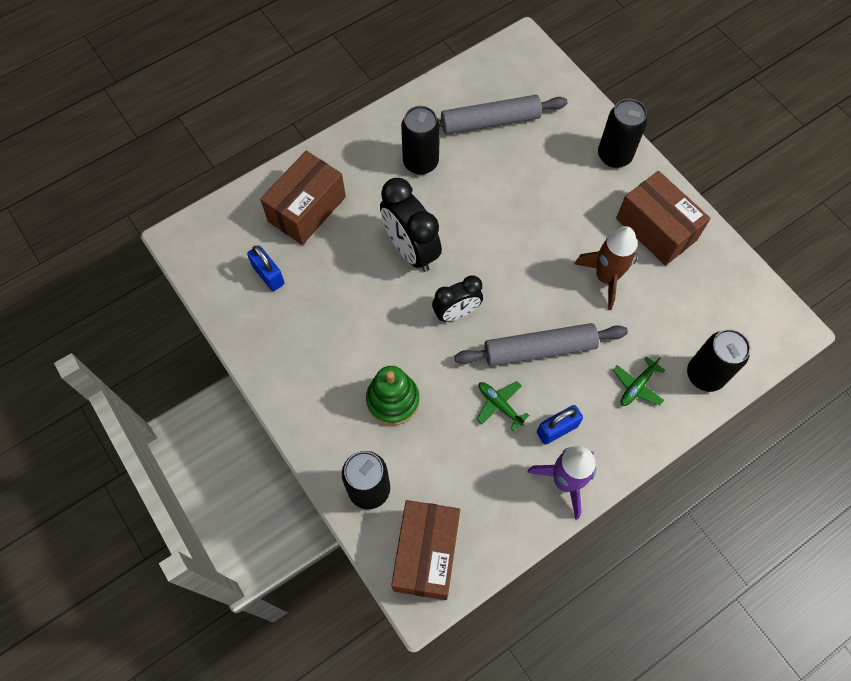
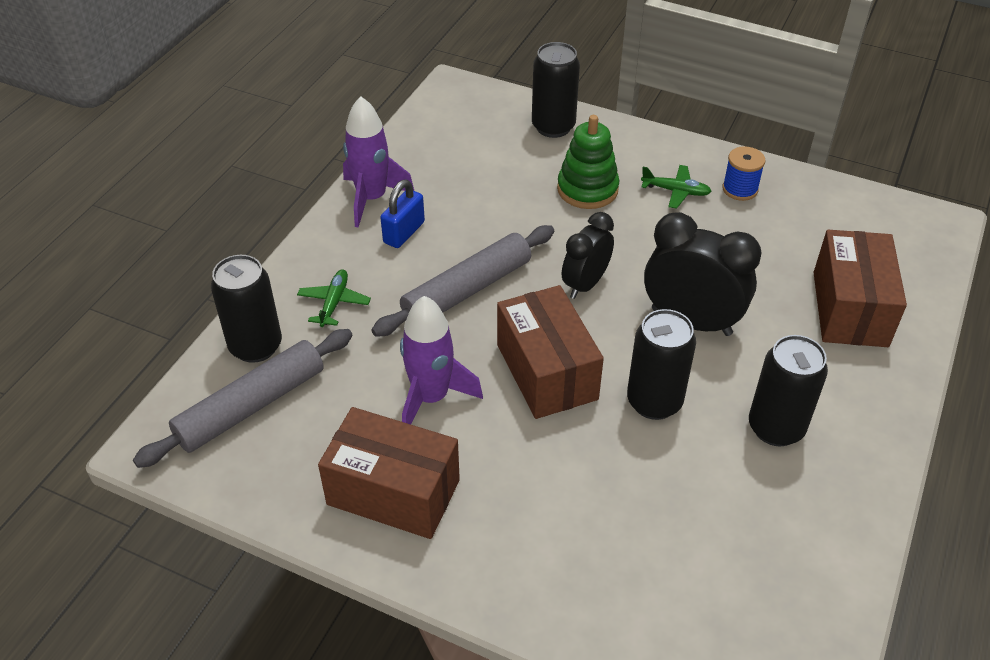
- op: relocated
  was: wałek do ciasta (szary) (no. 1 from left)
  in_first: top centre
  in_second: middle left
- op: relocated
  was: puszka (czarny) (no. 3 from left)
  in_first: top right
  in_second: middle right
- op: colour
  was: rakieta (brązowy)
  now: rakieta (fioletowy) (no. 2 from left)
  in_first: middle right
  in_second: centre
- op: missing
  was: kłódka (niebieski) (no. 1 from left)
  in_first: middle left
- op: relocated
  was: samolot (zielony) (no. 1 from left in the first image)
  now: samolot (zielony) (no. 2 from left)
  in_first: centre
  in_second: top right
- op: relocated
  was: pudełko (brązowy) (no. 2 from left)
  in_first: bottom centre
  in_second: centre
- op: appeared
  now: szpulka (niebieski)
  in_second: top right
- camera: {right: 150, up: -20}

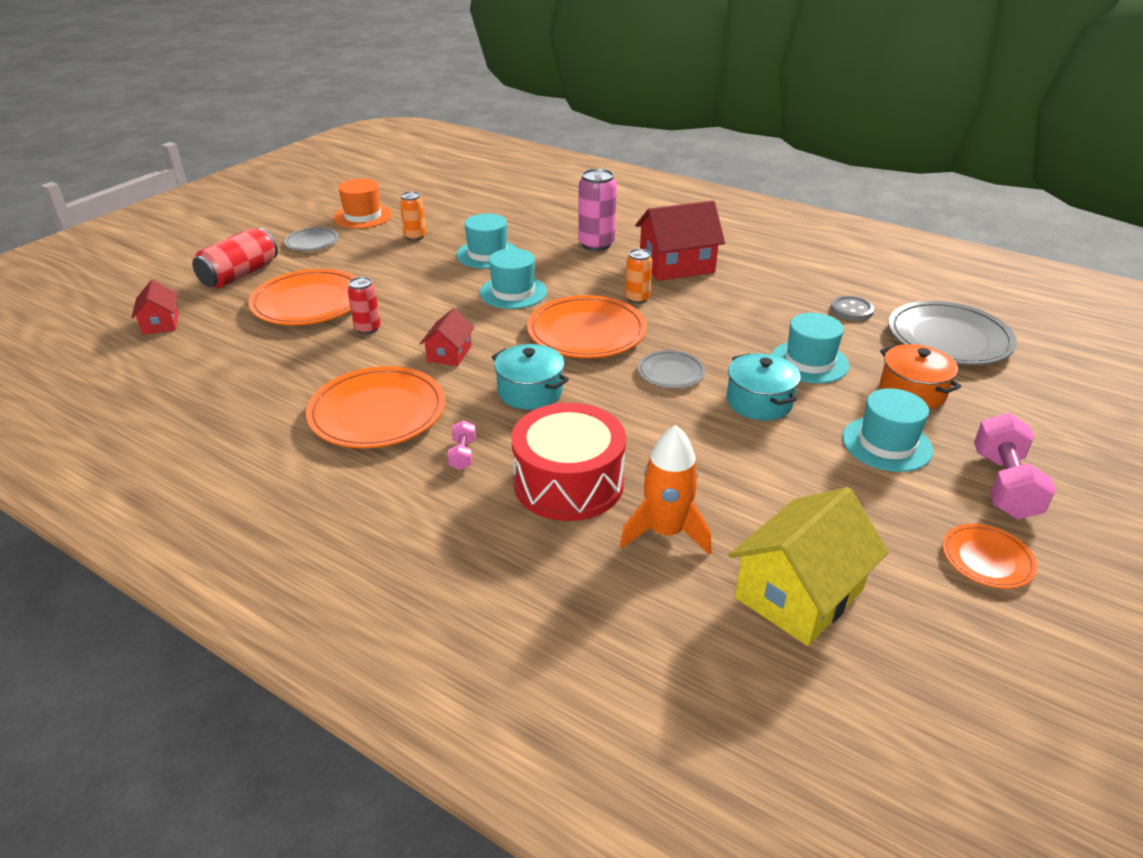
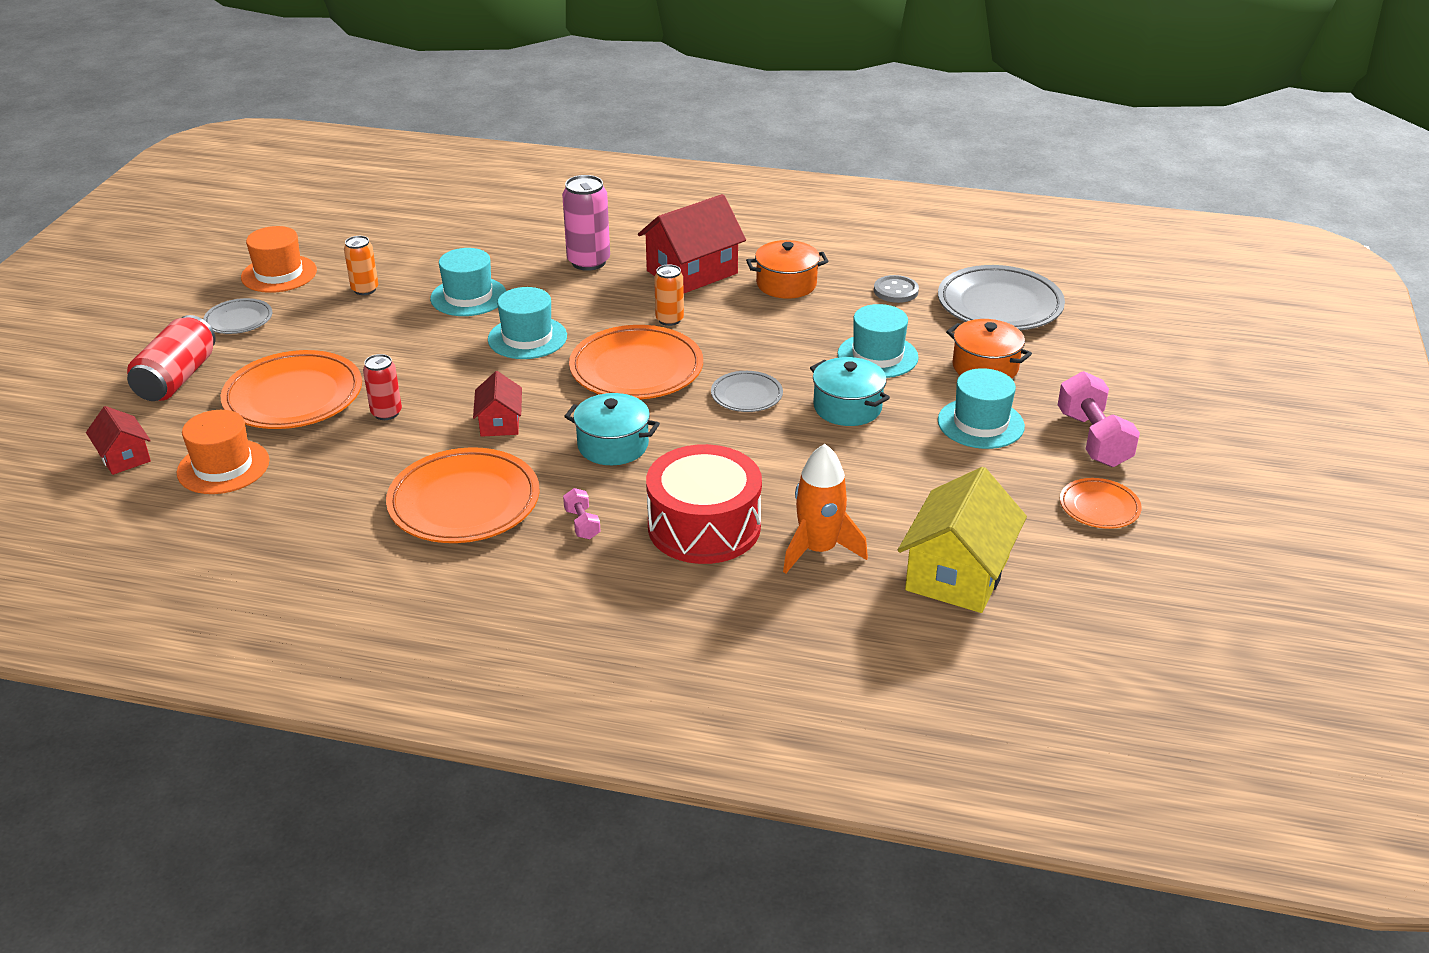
- op: appeared
  now: garnek (pomarańczowy) (no. 1 from left)
  in_second: top centre
- op: appeared
  now: kapelusz (pomarańczowy) (no. 1 from left)
  in_second: middle left
- camera: {right: -20, up: 0}

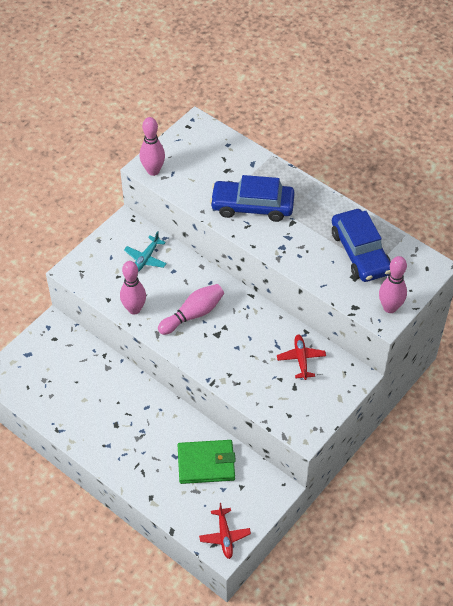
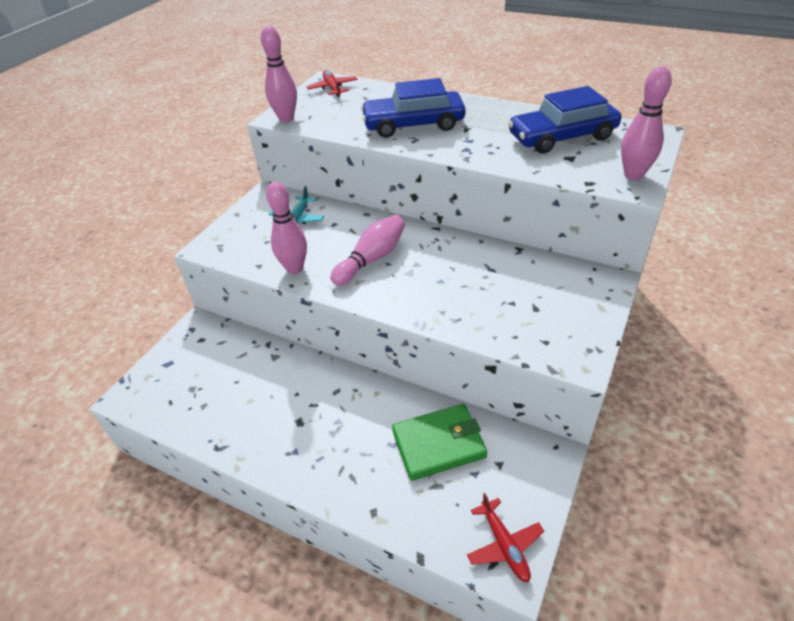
- op: spun
  was: samochód (niebieski) (no. 2 from left)
  in_first: middle right
  in_second: top right
  clockwise: 105
- op: relocated
  was: samolot (czerwony) (no. 2 from left in the first image)
  now: samolot (czerwony) (no. 1 from left)
  in_first: centre
  in_second: top centre
- camera: {right: -10, up: -10}

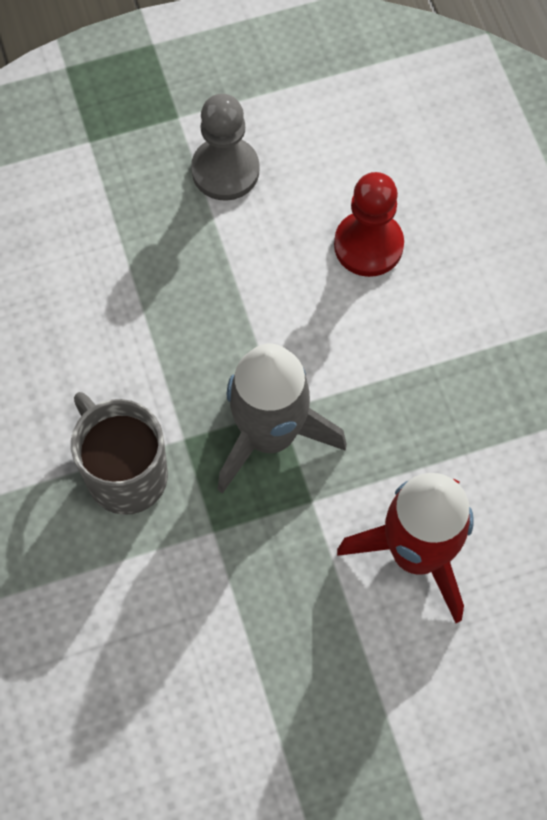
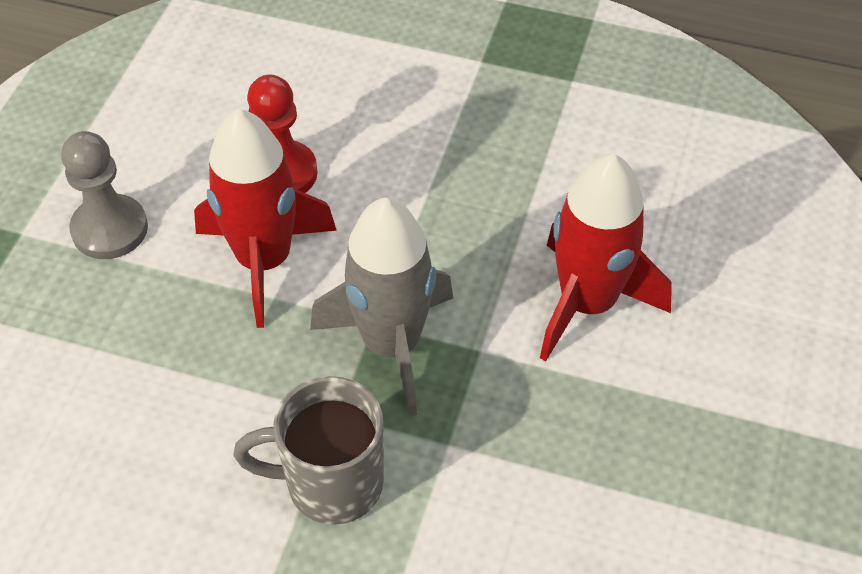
- op: appeared
  now: rakieta (czerwony) (no. 1 from left)
  in_second: middle left
- camera: {right: -55, up: -15}

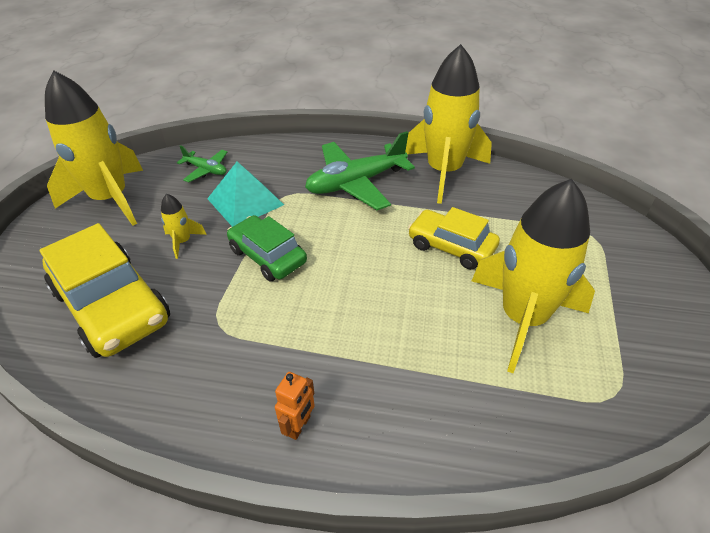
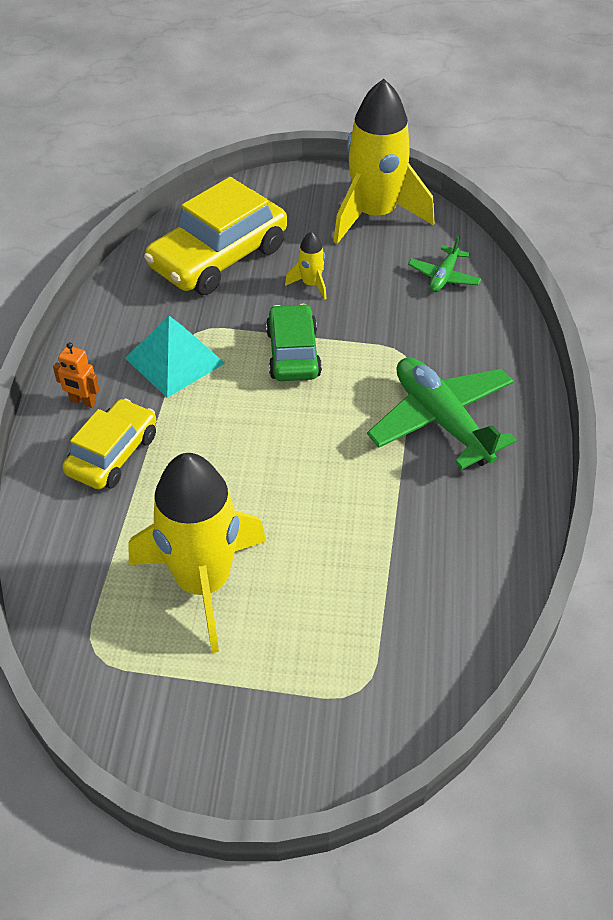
- op: missing
  was: rakieta (żółty) (no. 3 from left)
  in_first: top centre
- op: relocated
  was: piramida (turkusowy)
  in_first: centre
  in_second: middle left
- op: relocated
  was: samochód (żółty) (no. 2 from left in the first image)
  now: samochód (żółty) (no. 1 from left)
  in_first: centre
  in_second: middle left
- op: spun
  was: samochód (zielony)
  in_first: centre
  in_second: centre
  clockwise: -45
- camera: {right: 85, up: 5}

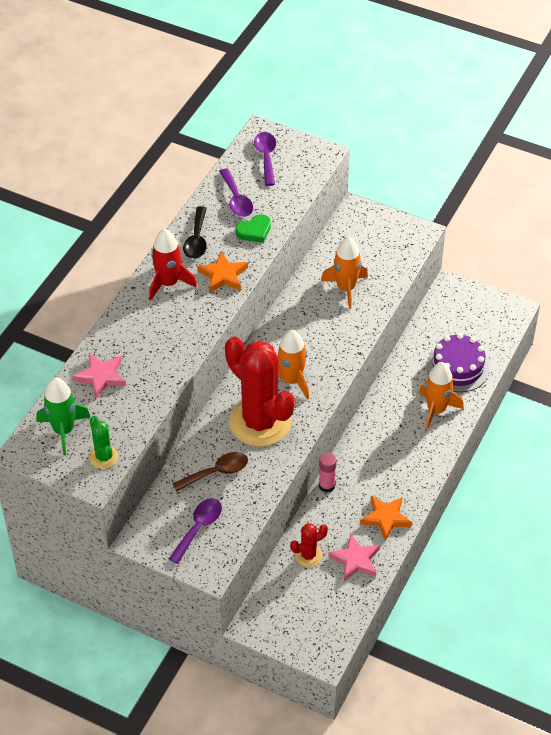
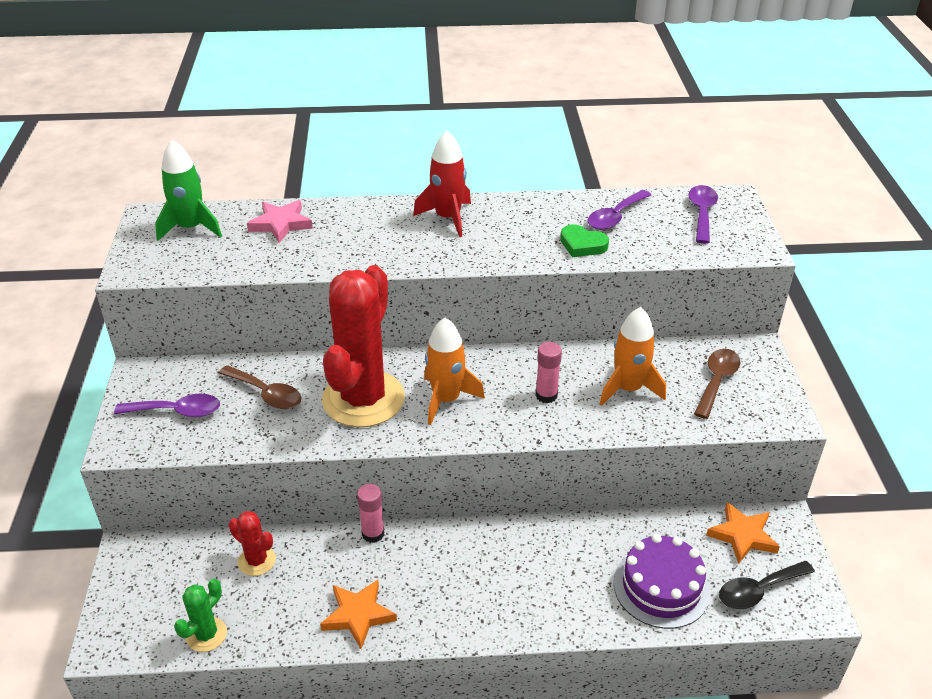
- op: spun
  was: łyżka (fioletowy) (no. 3 from left)
  in_first: top centre
  in_second: top right
  clockwise: -45
- op: relocated
  was: łyżka (czarny)
  in_first: top centre
  in_second: bottom right
- op: relocated
  was: gwiazda (pomarańczowy) (no. 1 from left in the first image)
  now: gwiazda (pomarańczowy) (no. 2 from left)
  in_first: centre
  in_second: bottom right
- op: missing
  was: rakieta (pomarańczowy) (no. 3 from left)
  in_first: middle right
- op: relocated
  was: kaktus (zielony)
  in_first: middle left
  in_second: bottom left
- op: missing
  was: gwiazda (różowy) (no. 2 from left)
  in_first: bottom centre
- op: appeared
  now: klej w sztyfcie (różowy) (no. 2 from left)
  in_second: centre
- op: appeared
  now: łyżka (brązowy) (no. 2 from left)
  in_second: middle right
- camera: {right: 60, up: -10}

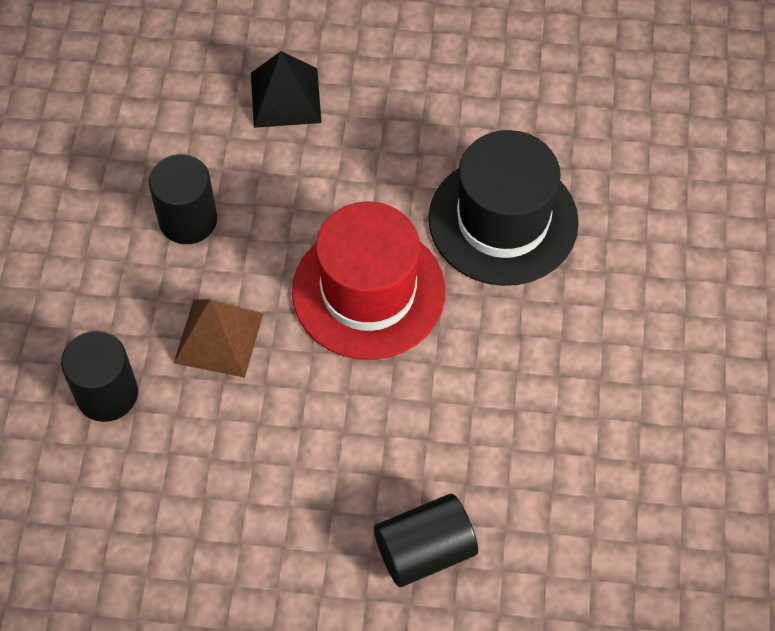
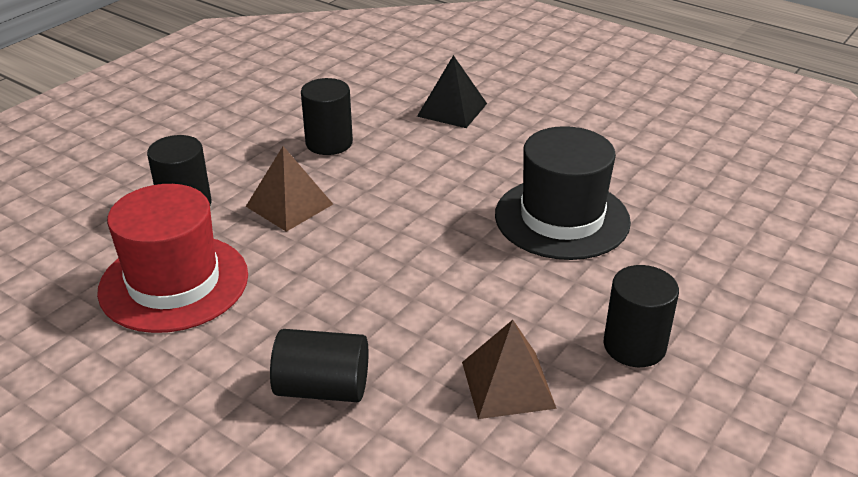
- op: relocated
  was: kapelusz (czerwony)
  in_first: centre
  in_second: middle left
- op: appeared
  now: walec (czarny) (no. 4 from left)
  in_second: middle right
- op: appeared
  now: piramida (brązowy) (no. 2 from left)
  in_second: bottom centre
- camera: {right: 30, up: -25}

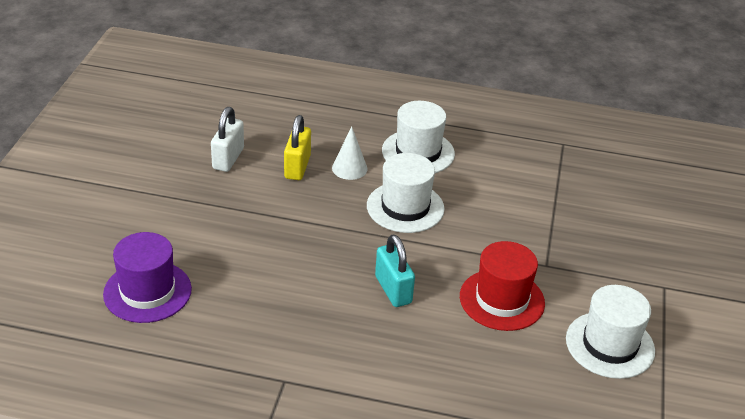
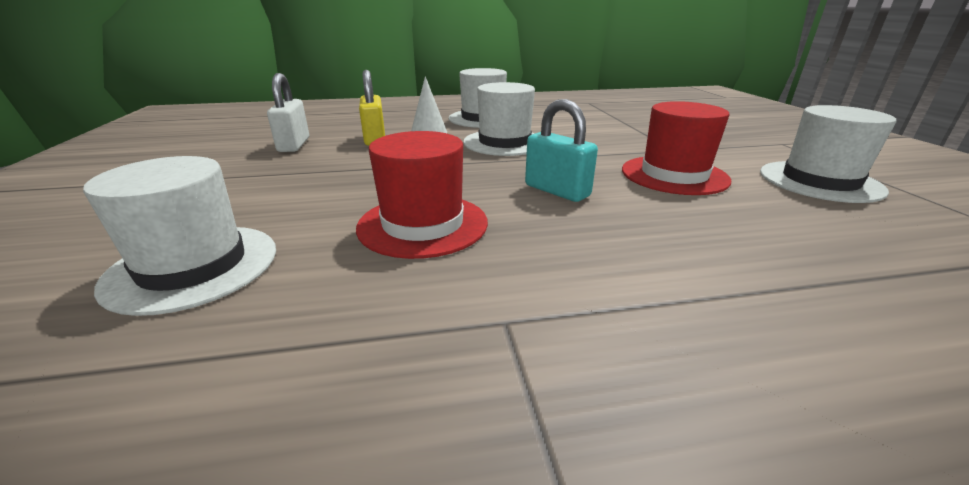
- op: colour
  was: kapelusz (fioletowy)
  now: kapelusz (biały) (no. 1 from left)
  in_first: middle left
  in_second: middle left
- op: appeared
  now: kapelusz (czerwony) (no. 1 from left)
  in_second: centre
- camera: {right: -20, up: -10}

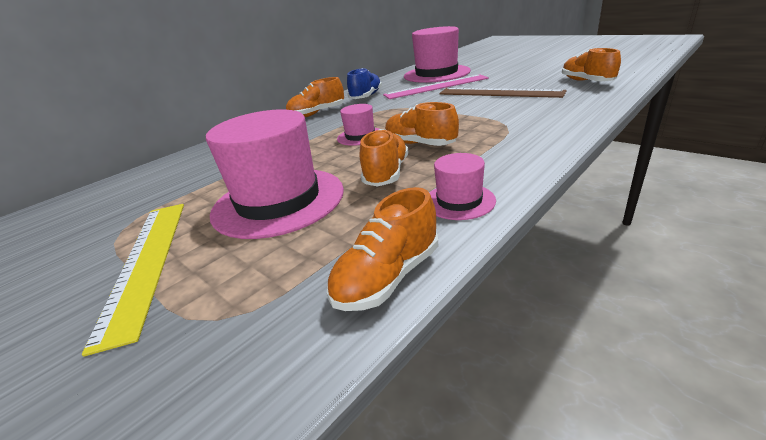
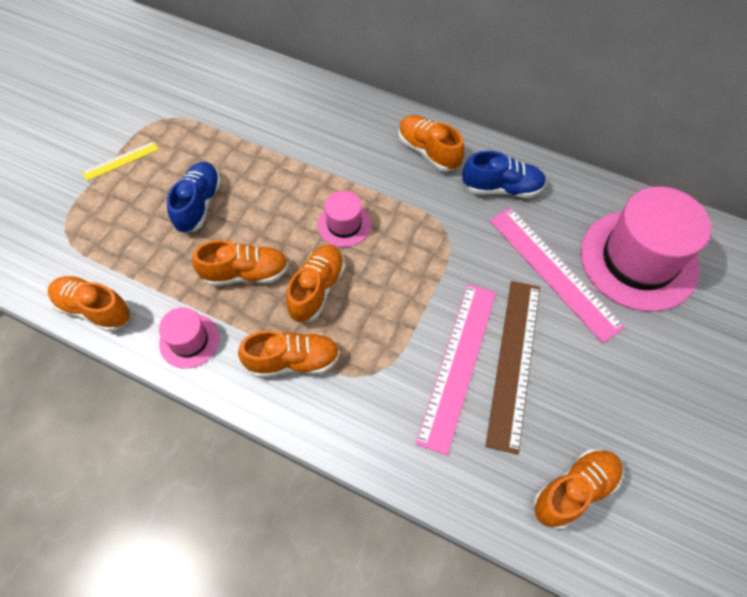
- op: exchanged
  was: kapelusz (różowy) (no. 1 from left)
  now: but (niebieski) (no. 1 from left)
  in_first: centre
  in_second: top left
- op: size
  was: linijka (żółty)
  in_first: middle left
  in_second: top left
  ratio: 0.5
- op: appeared
  now: linijka (różowy) (no. 1 from left)
  in_second: centre
- op: appeared
  now: but (pomarańczowy) (no. 3 from left)
  in_second: centre
- camera: {right: 70, up: 30}

